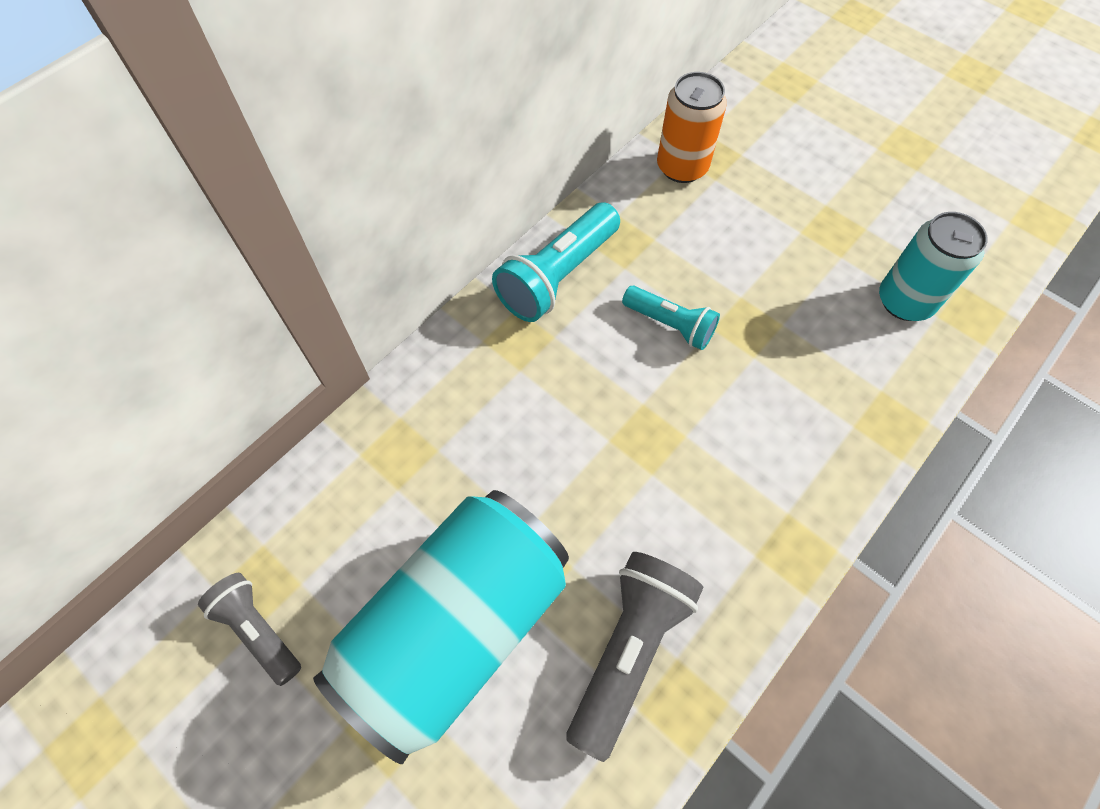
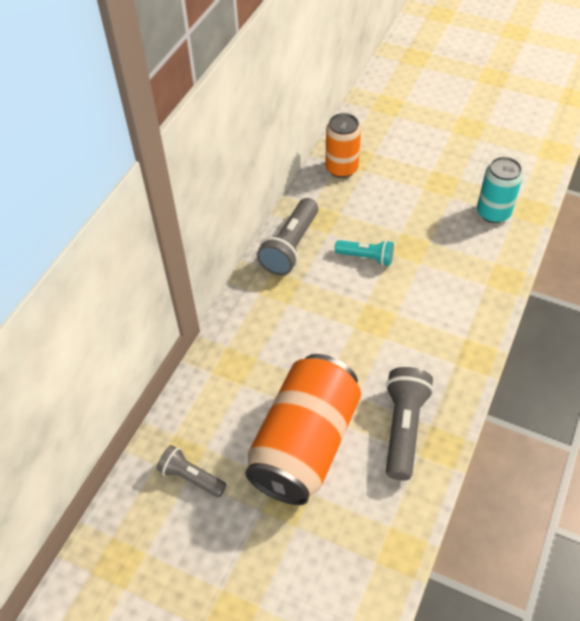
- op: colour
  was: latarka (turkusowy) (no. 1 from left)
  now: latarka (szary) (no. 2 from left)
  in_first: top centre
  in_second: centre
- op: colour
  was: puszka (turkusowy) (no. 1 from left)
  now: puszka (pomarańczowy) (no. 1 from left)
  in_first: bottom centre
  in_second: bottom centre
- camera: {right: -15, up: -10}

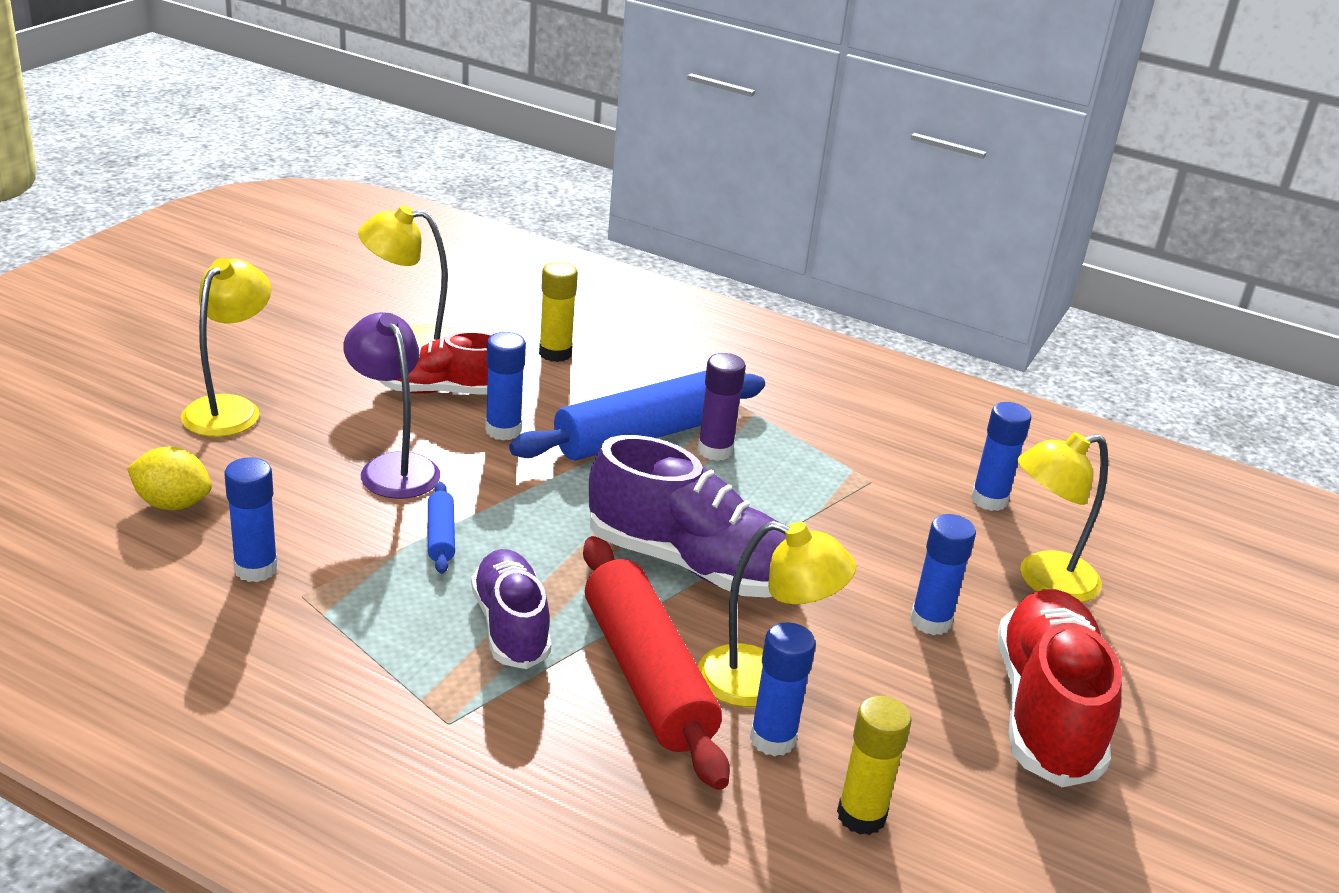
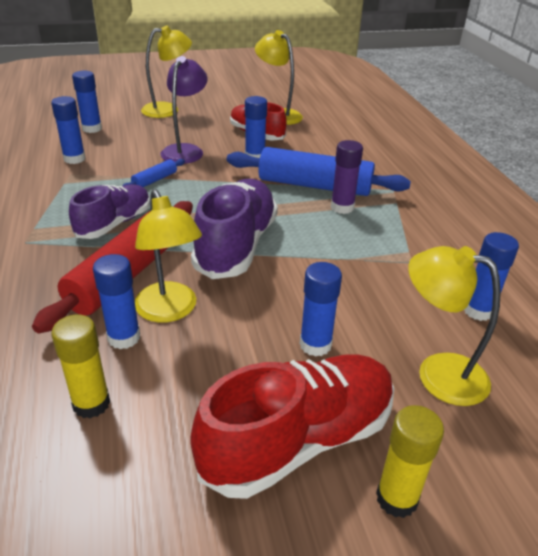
- op: relocated
  was: klej w sztyfcie (żółty) (no. 1 from left in the first image)
  now: klej w sztyfcie (żółty) (no. 2 from left)
  in_first: centre
  in_second: bottom right
- op: spun
  was: but (fioletowy) (no. 2 from left)
  in_first: centre
  in_second: centre
  clockwise: -150
- op: exchanged
  was: cytryna (żółty)
  now: klej w sztyfcie (niebieski) (no. 2 from left)
  in_first: middle left
  in_second: top left
- camera: {right: 50, up: 5}

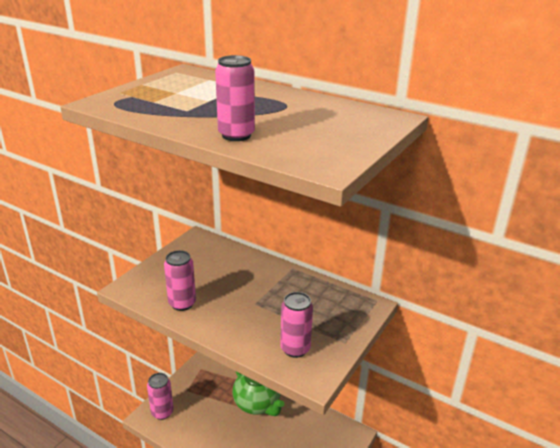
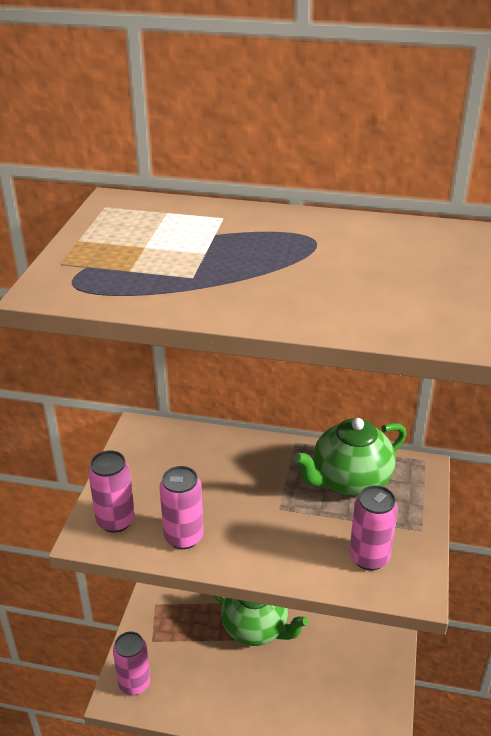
- op: relocated
  was: puszka (różowy) (no. 3 from left in the first image)
  now: puszka (różowy) (no. 1 from left)
  in_first: top centre
  in_second: bottom left
- op: appeared
  now: imbryk (zielony) (no. 2 from left)
  in_second: middle right
- camera: {right: -20, up: 5}

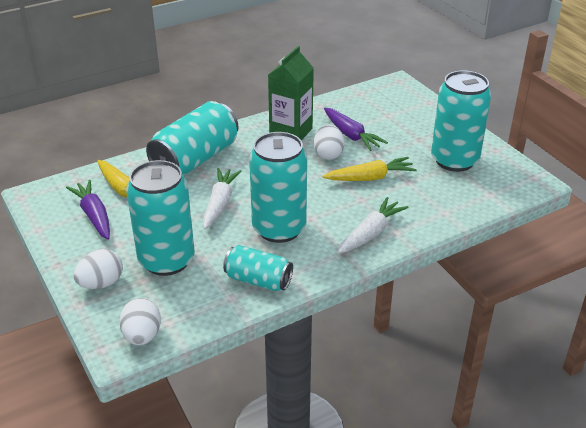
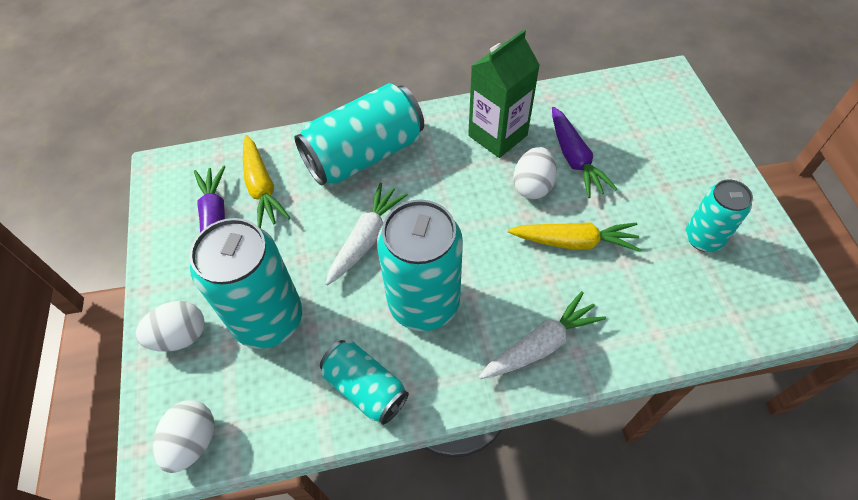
- op: size
  was: puszka (turkusowy) (no. 5 from left)
  in_first: top right
  in_second: middle right
  ratio: 0.58
- camera: {right: 20, up: 20}

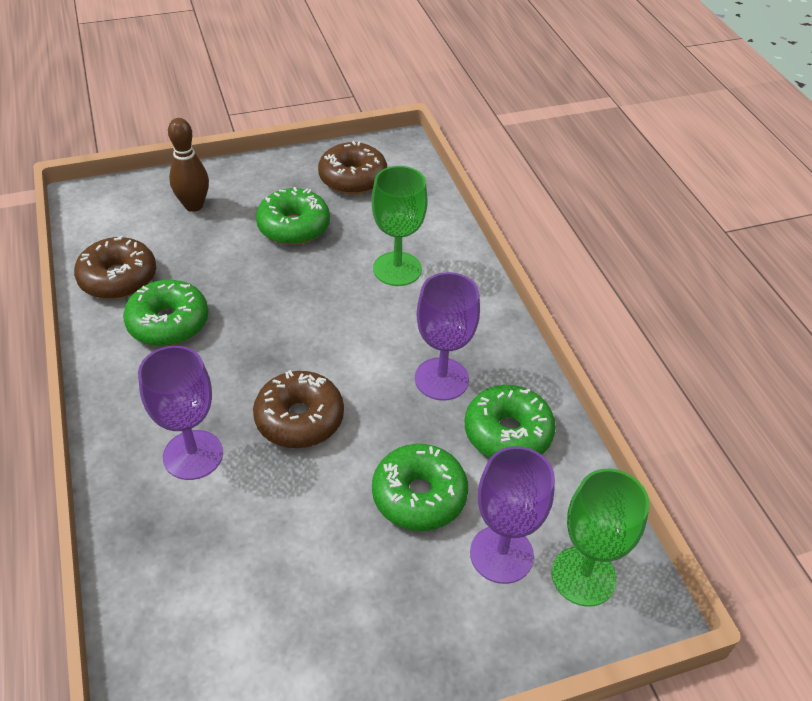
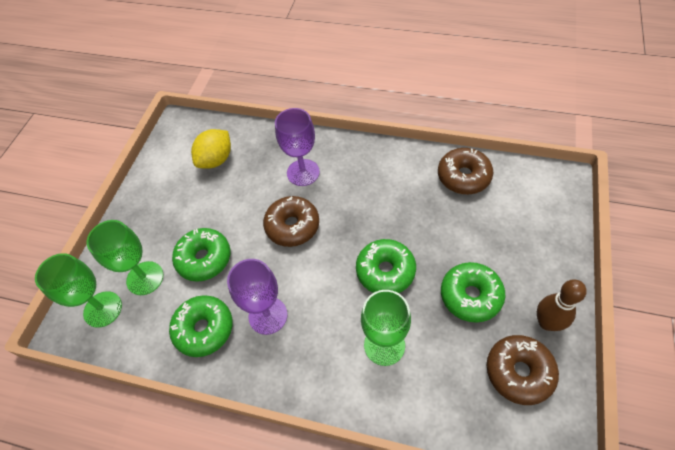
- op: relocated
  was: kręgiel (brązowy)
  in_first: top left
  in_second: bottom right
- op: relocated
  was: donut (zielony) (no. 1 from left in the first image)
  now: donut (zielony) (no. 3 from left)
  in_first: middle left
  in_second: centre
- op: colour
  was: kielich (fioletowy) (no. 3 from left)
  now: kielich (zielony) (no. 2 from left)
  in_first: bottom centre
  in_second: middle left
- op: appeared
  now: cytryna (żółty)
  in_second: top left
- camera: {right: 130, up: 10}

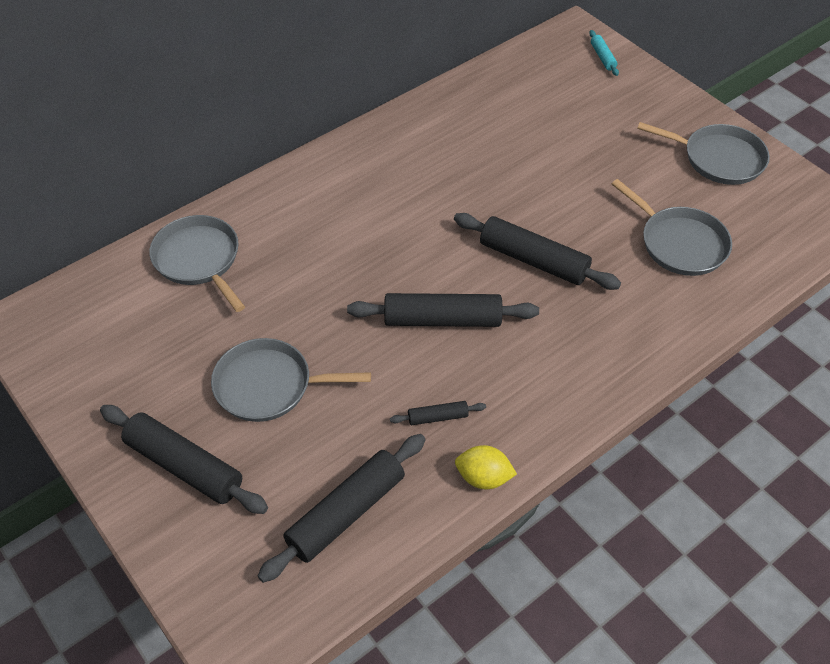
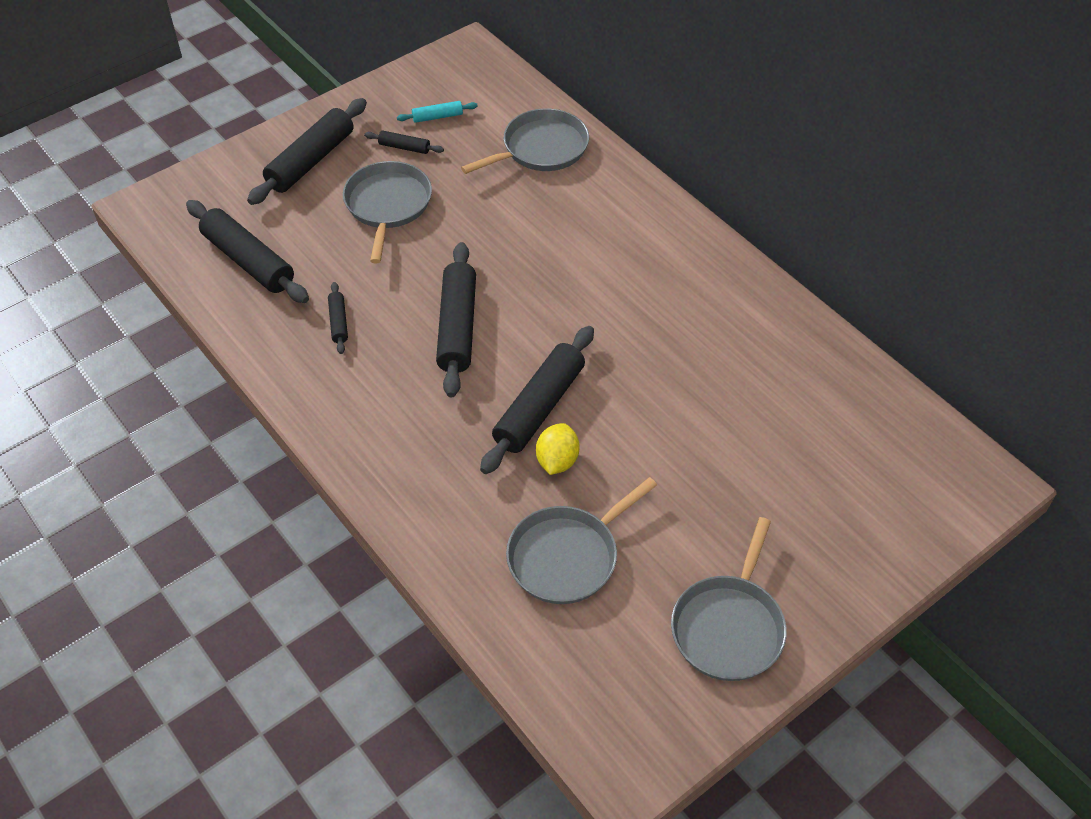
- op: relocated
  was: wałek do ciasta (turkusowy)
  in_first: top right
  in_second: top centre
- op: relocated
  was: cytryna (żółty)
  in_first: bottom centre
  in_second: centre
- op: appeared
  now: wałek do ciasta (czarny) (no. 4 from left)
  in_second: top centre
- camera: {right: 90, up: 0}

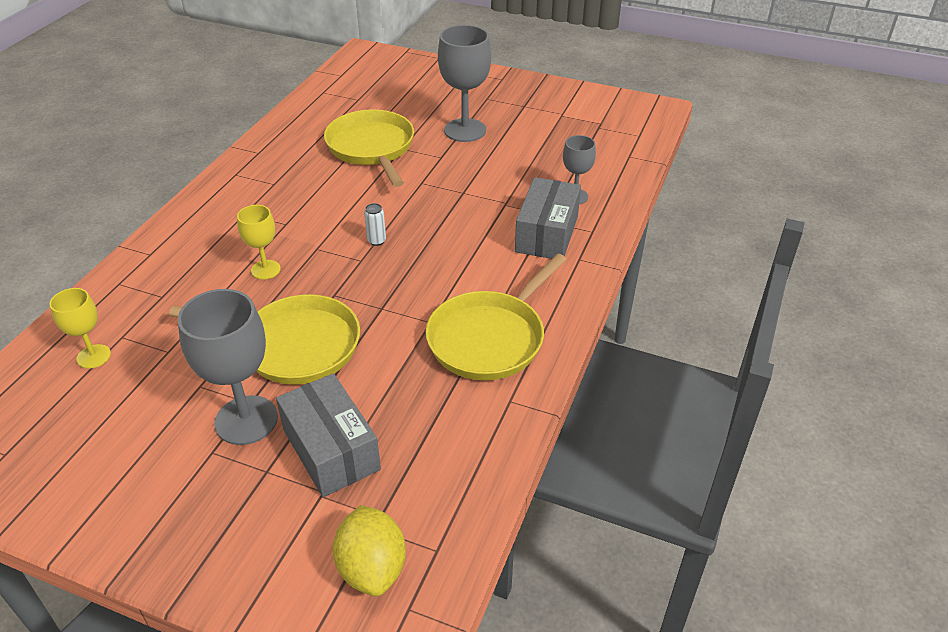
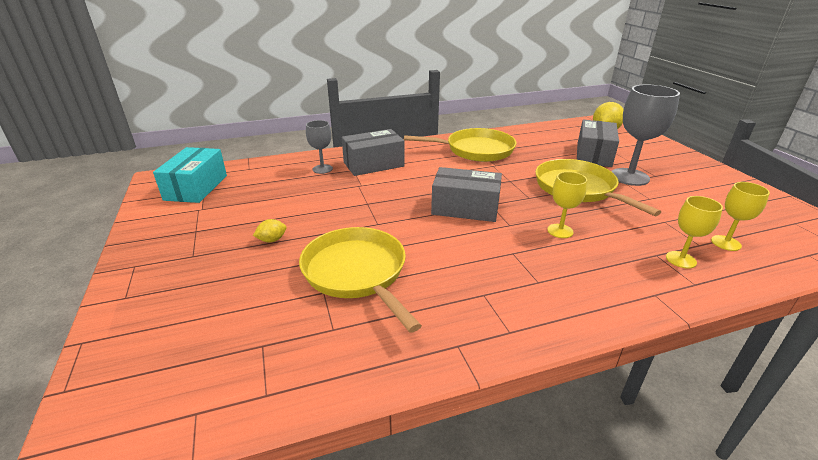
- op: exchanged
  was: kielich (szary) (no. 2 from left)
  now: cytryna (żółty) (no. 1 from left)
  in_first: top centre
  in_second: middle left
- op: spun
  was: patelnia (żółty) (no. 2 from left in the first image)
  in_first: top centre
  in_second: centre
  clockwise: 120
- op: exchanged
  was: puszka (biały)
  now: pudełko (szary) (no. 2 from left)
  in_first: centre
  in_second: centre
- op: appeared
  now: pudełko (turkusowy)
  in_second: middle left
- op: appeared
  now: kielich (żółty) (no. 2 from left)
  in_second: middle right
- camera: {right: -130, up: -10}

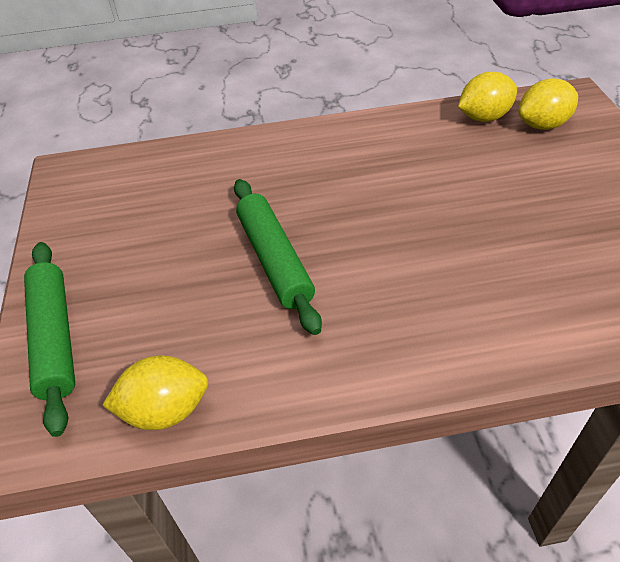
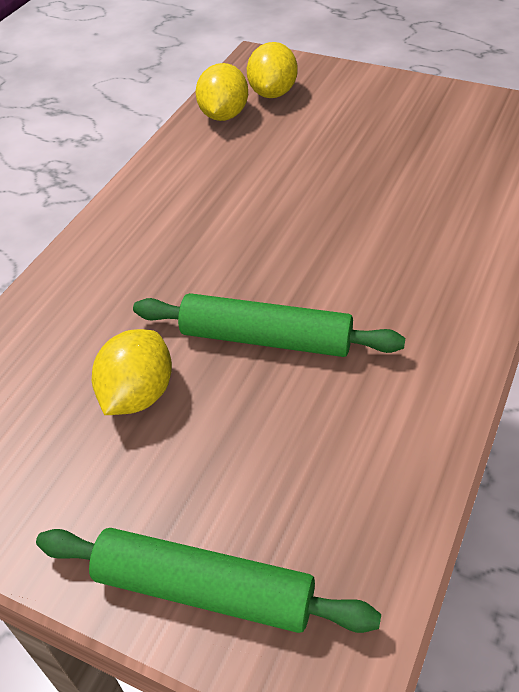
- op: relocated
  was: cytryna (żółty) (no. 1 from left)
  in_first: bottom left
  in_second: middle left
- camera: {right: -55, up: 0}

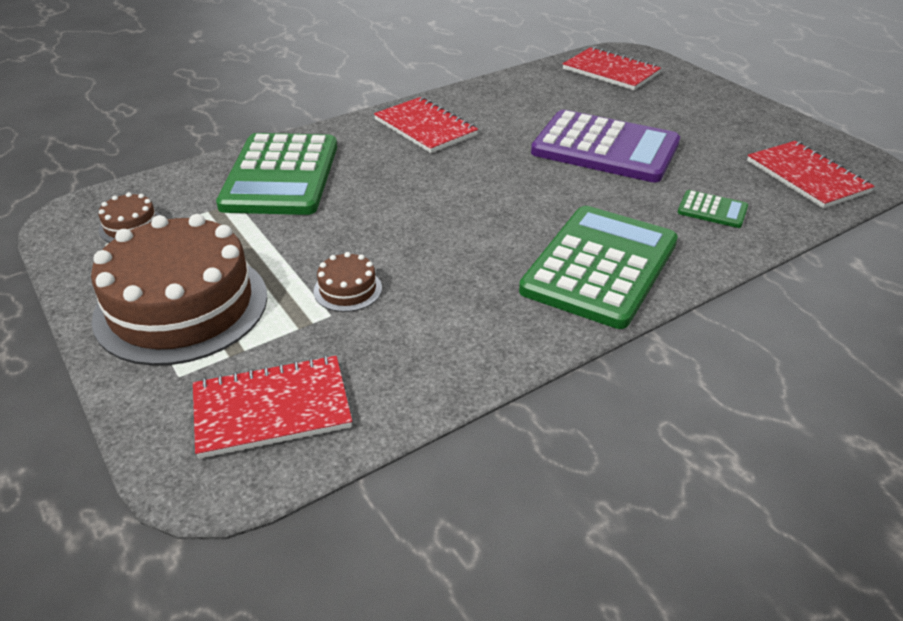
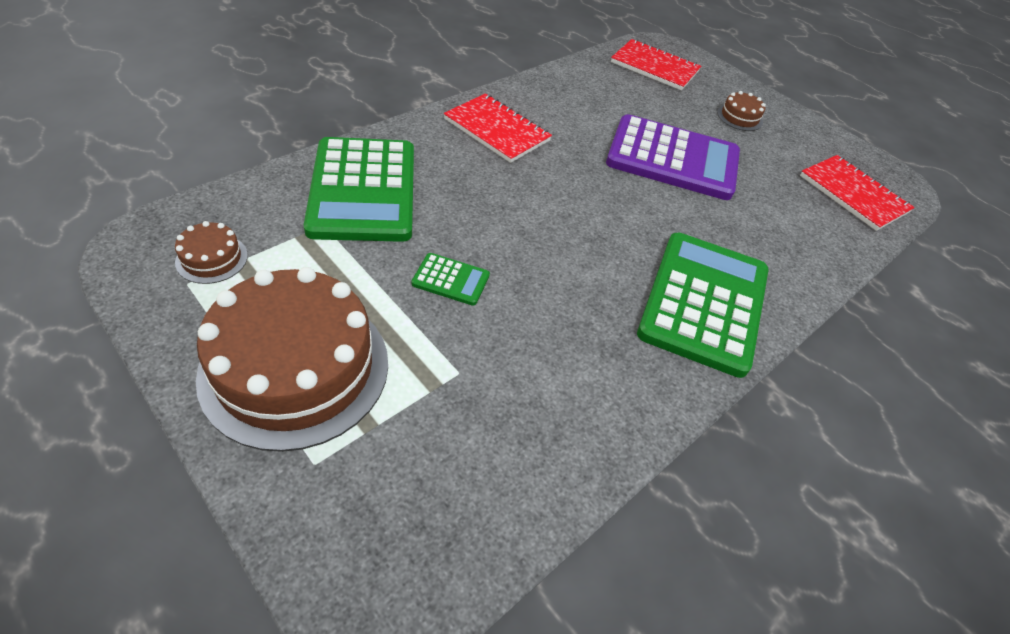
- op: relocated
  was: kalkulator (zielony) (no. 3 from left in the first image)
  now: kalkulator (zielony) (no. 2 from left)
  in_first: middle right
  in_second: centre
- op: relocated
  was: tort (brązowy) (no. 3 from left)
  in_first: centre
  in_second: top right
- op: missing
  was: zeszyt (czerwony) (no. 1 from left)
  in_first: middle left
- camera: {right: -15, up: 10}

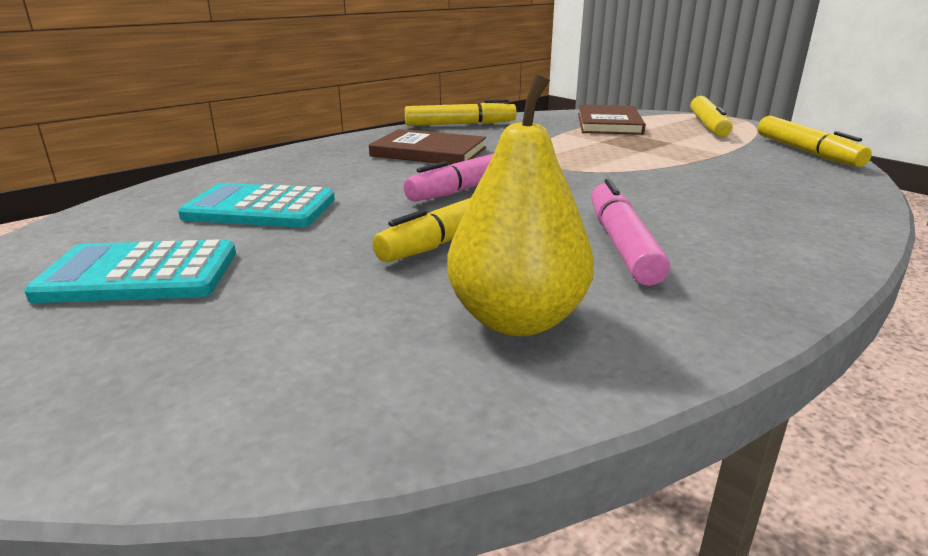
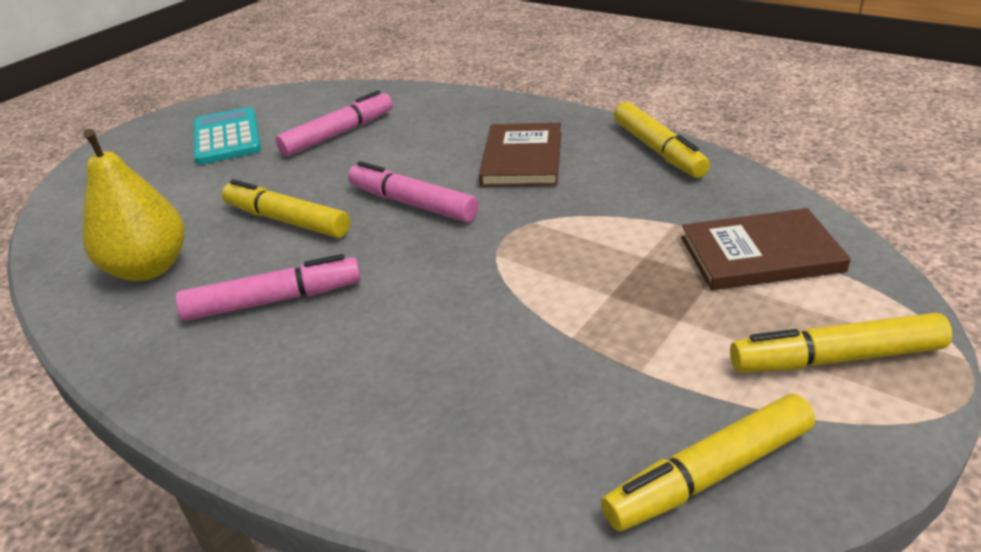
- op: exchanged
  was: kalkulator (turkusowy) (no. 2 from left)
  now: flamaster (różowy) (no. 2 from left)
  in_first: middle left
  in_second: top centre
- camera: {right: 80, up: 10}

